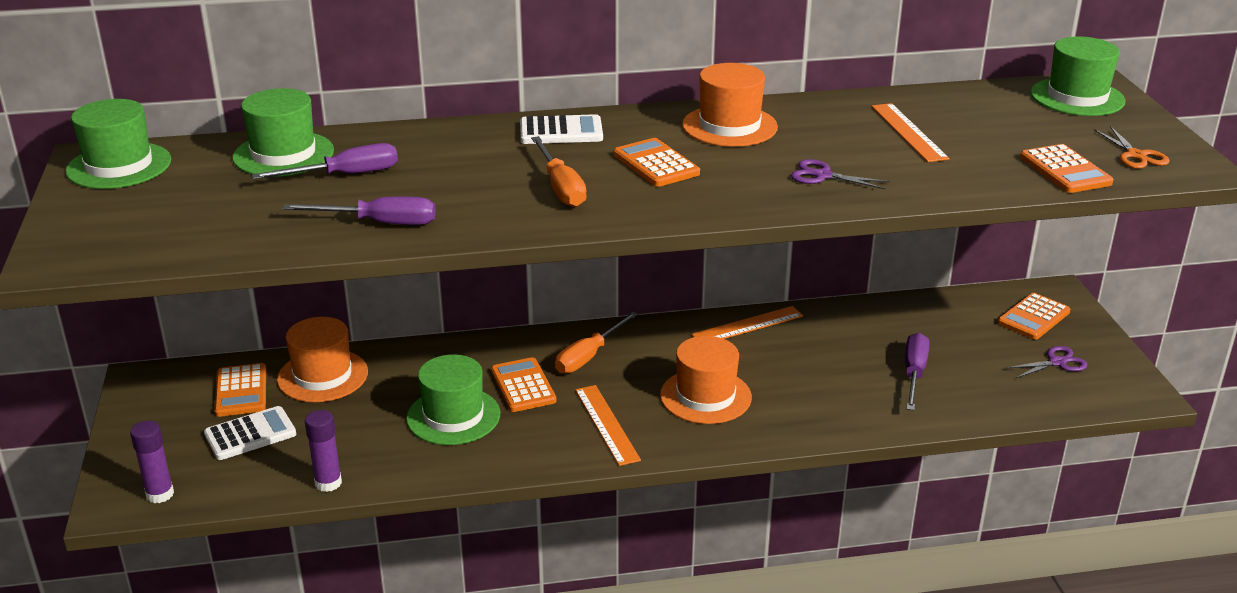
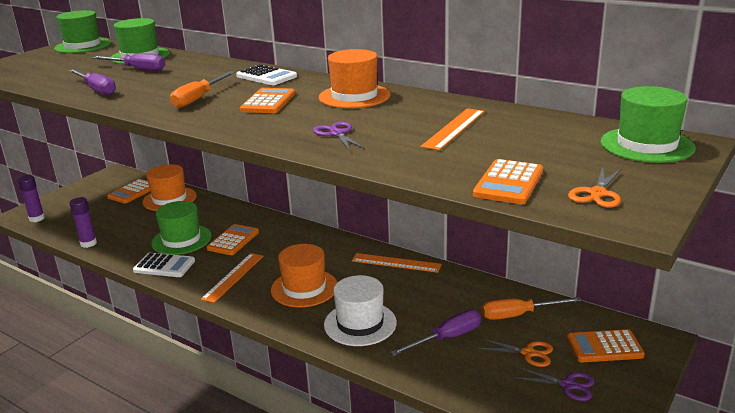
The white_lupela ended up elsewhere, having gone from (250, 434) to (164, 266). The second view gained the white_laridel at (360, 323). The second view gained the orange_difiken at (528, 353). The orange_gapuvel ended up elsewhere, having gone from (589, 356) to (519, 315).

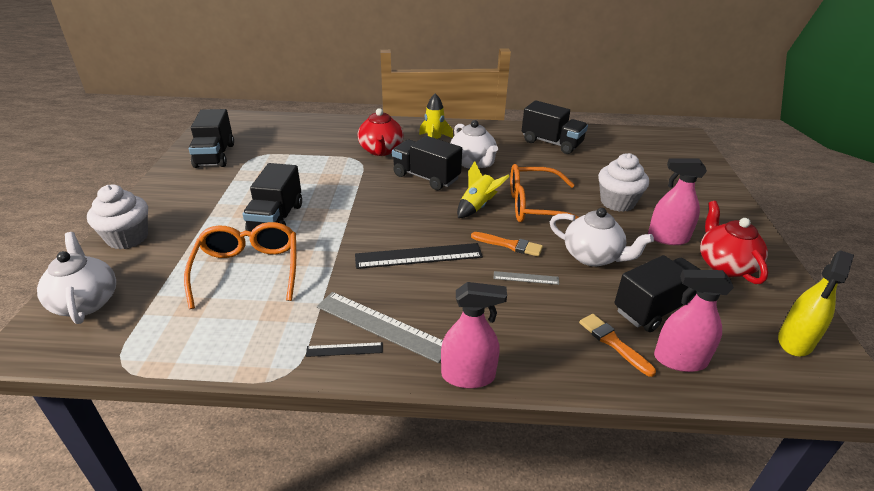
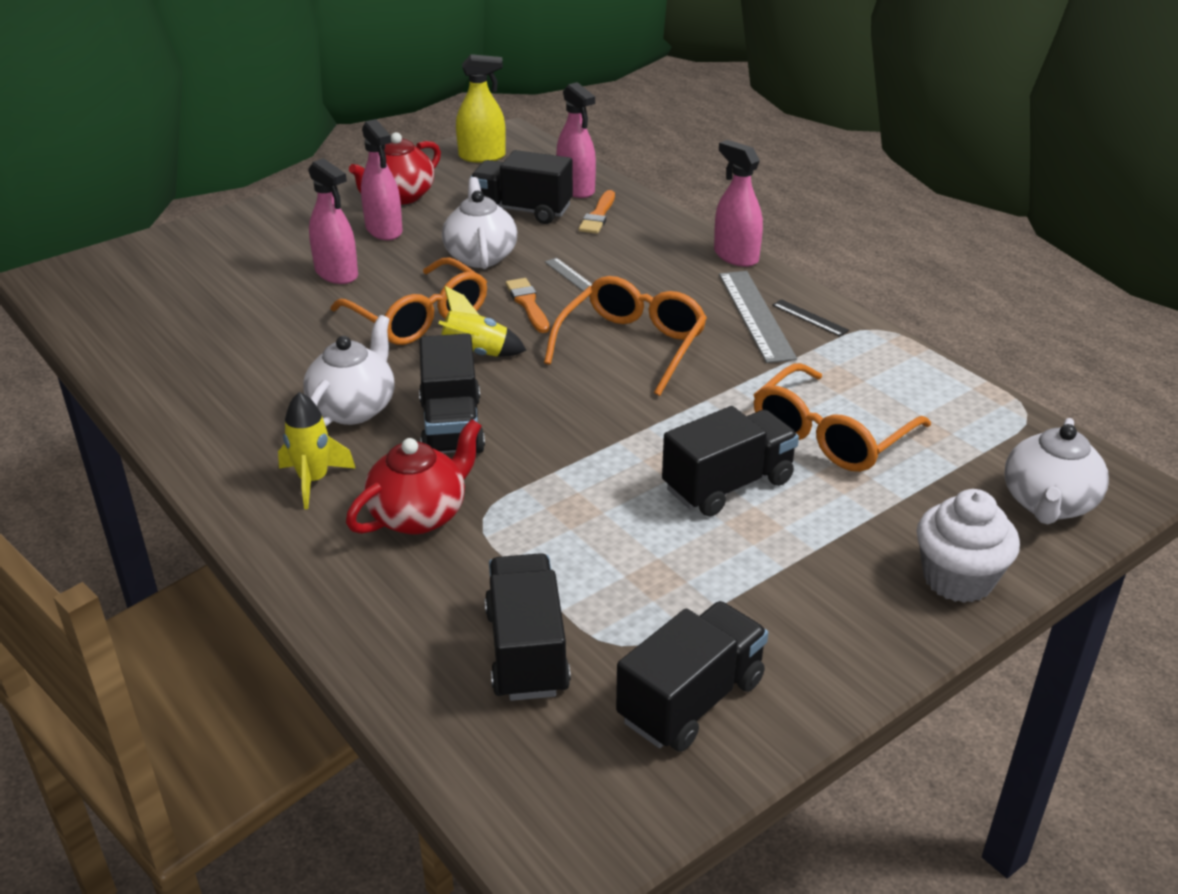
Where the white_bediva stood at (617, 202), the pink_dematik came to stand at (336, 273). The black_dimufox ended up elsewhere, having gone from (551, 143) to (526, 651). Where the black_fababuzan stood at (418, 256), the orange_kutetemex came to stand at (631, 346).

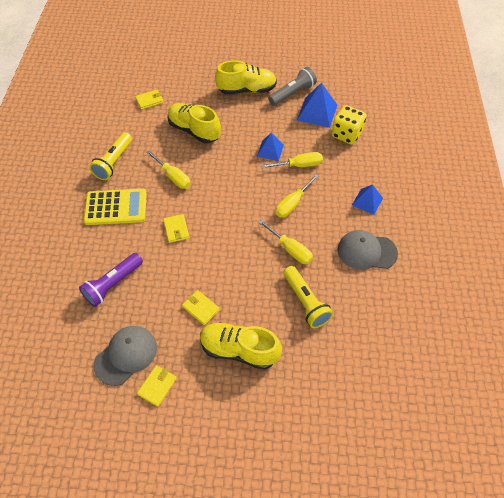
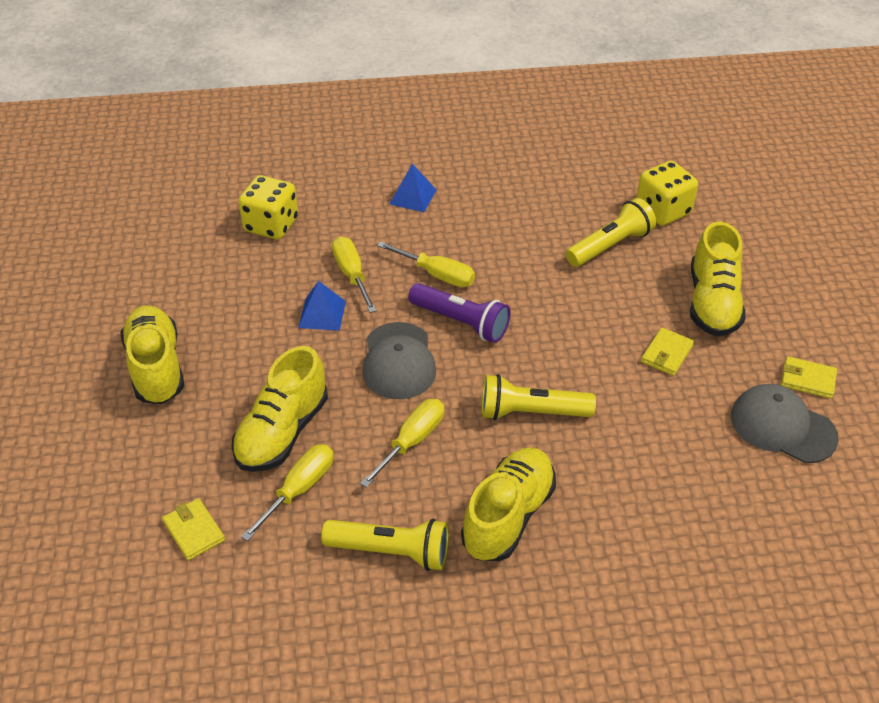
The yellow_gapuvel ended up elsewhere, having gone from (290, 249) to (299, 489). The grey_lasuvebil ended up elsewhere, having gone from (366, 251) to (398, 361). The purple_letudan ended up elsewhere, having gone from (113, 284) to (461, 322). Where the yellow_lupela stood at (116, 207), the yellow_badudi came to stand at (508, 516). Where the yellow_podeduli stood at (176, 229), the yellow_letudan came to stand at (531, 412). The second view gained the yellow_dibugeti at (662, 211). The second view lost the grey_letudan at (292, 93). The second view lost the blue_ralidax at (317, 112).

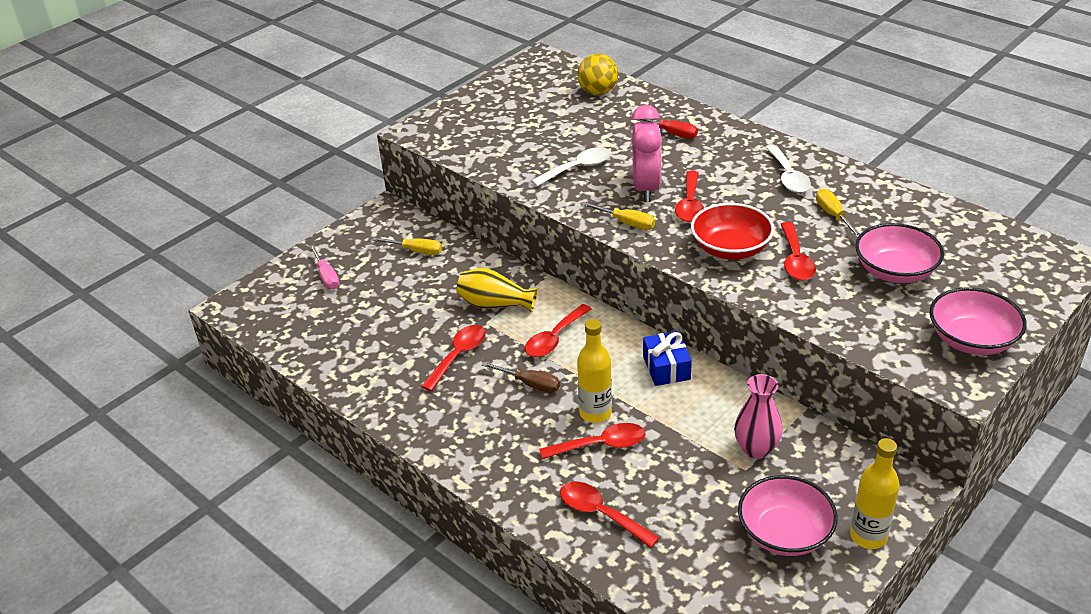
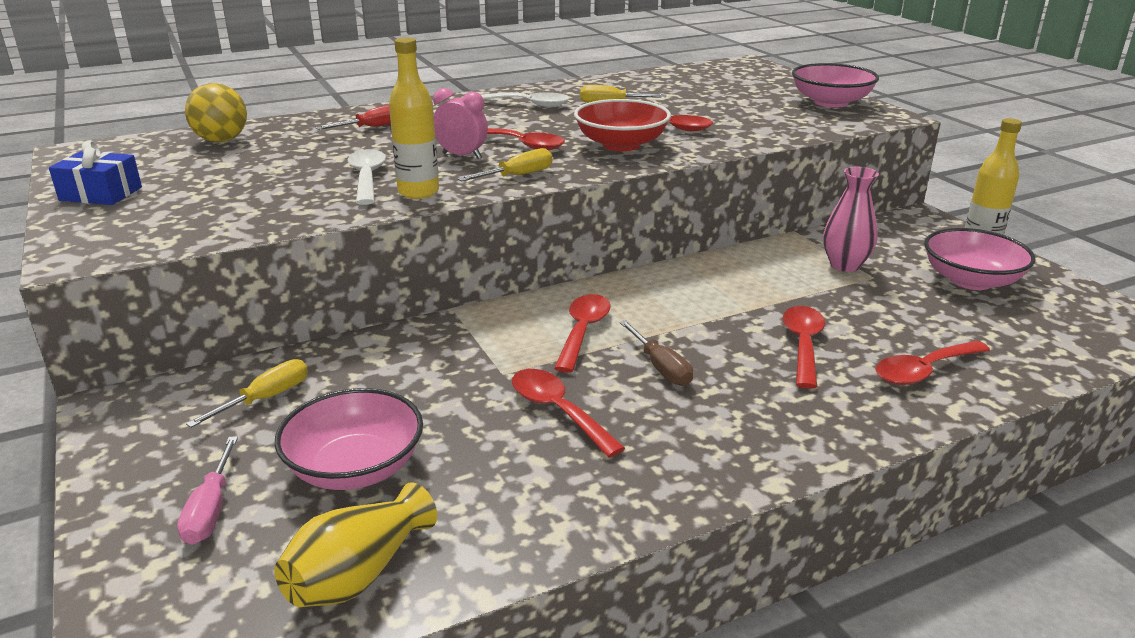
The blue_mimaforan ended up elsewhere, having gone from (666, 368) to (101, 194). The pink_gapuvel at (326, 276) ended up facing another way, 90 degrees clockwise from before. The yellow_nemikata ended up elsewhere, having gone from (495, 304) to (358, 574). The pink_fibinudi ended up elsewhere, having gone from (895, 271) to (355, 468). The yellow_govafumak ended up elsewhere, having gone from (595, 413) to (418, 192). The size of the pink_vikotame at (646, 188) changed by a factor of 0.62. The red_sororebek at (554, 338) ended up facing another way, 135 degrees counterclockwise from before. The brown_gapuvel at (530, 384) ended up facing another way, 105 degrees clockwise from before.

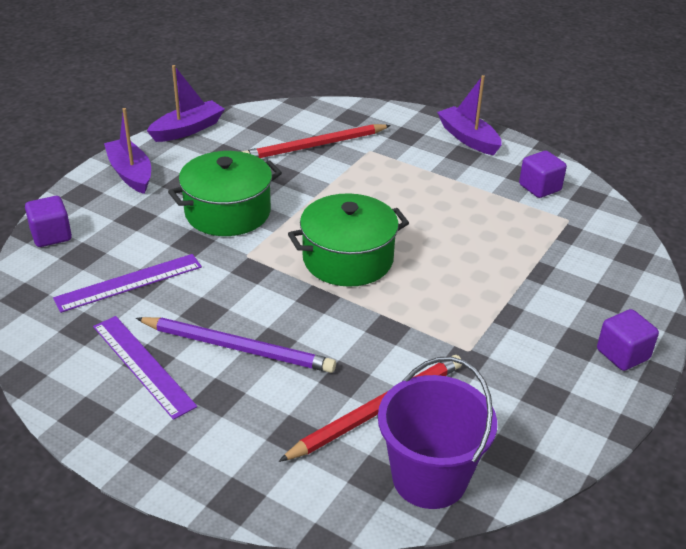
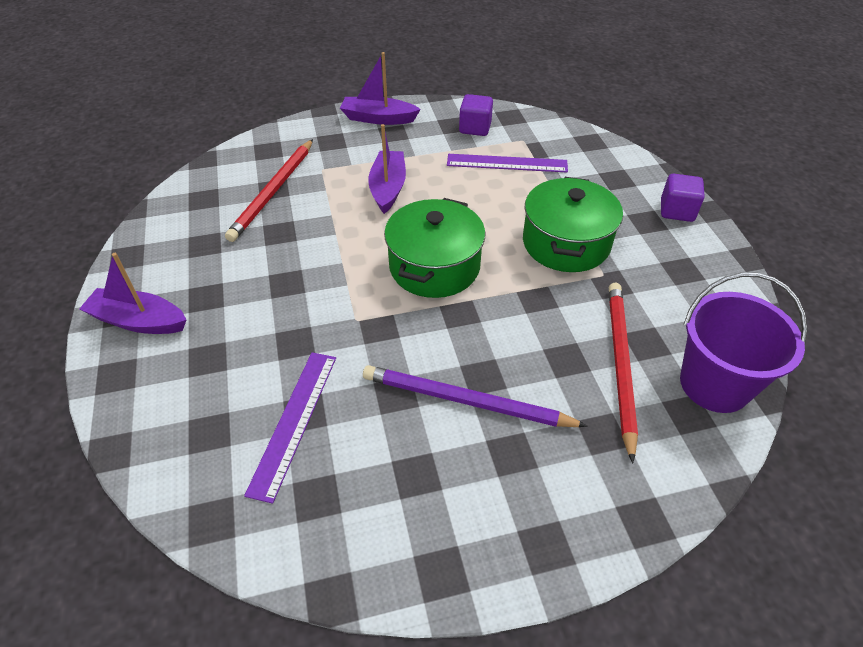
The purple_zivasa at (238, 348) ended up facing another way, 135 degrees counterclockwise from before. The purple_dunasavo ended up elsewhere, having gone from (187, 129) to (388, 188). The purple_fababuzan ended up elsewhere, having gone from (142, 365) to (507, 163). The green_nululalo ended up elsewhere, having gone from (228, 212) to (566, 243). The second view lost the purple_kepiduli at (51, 235).

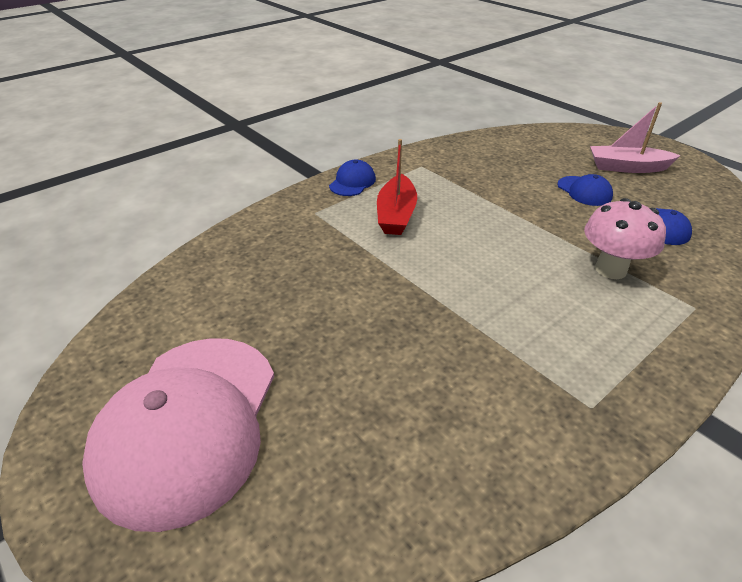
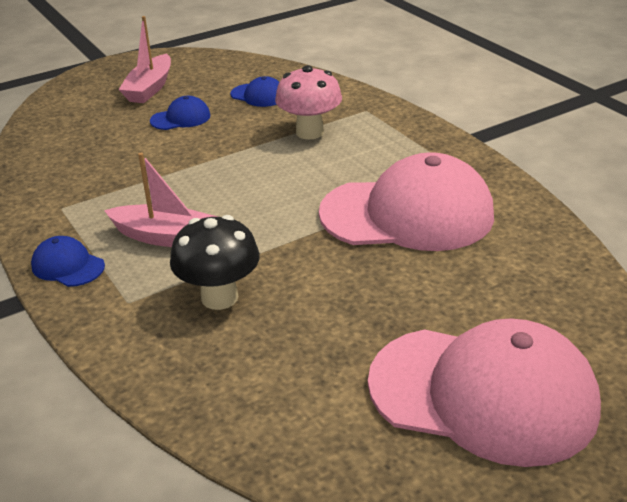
What was the red_dunasavo at (396, 215) turned into the pink_dunasavo at (166, 237). The second view gained the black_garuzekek at (219, 297). The second view gained the pink_lasuvebil at (407, 214).

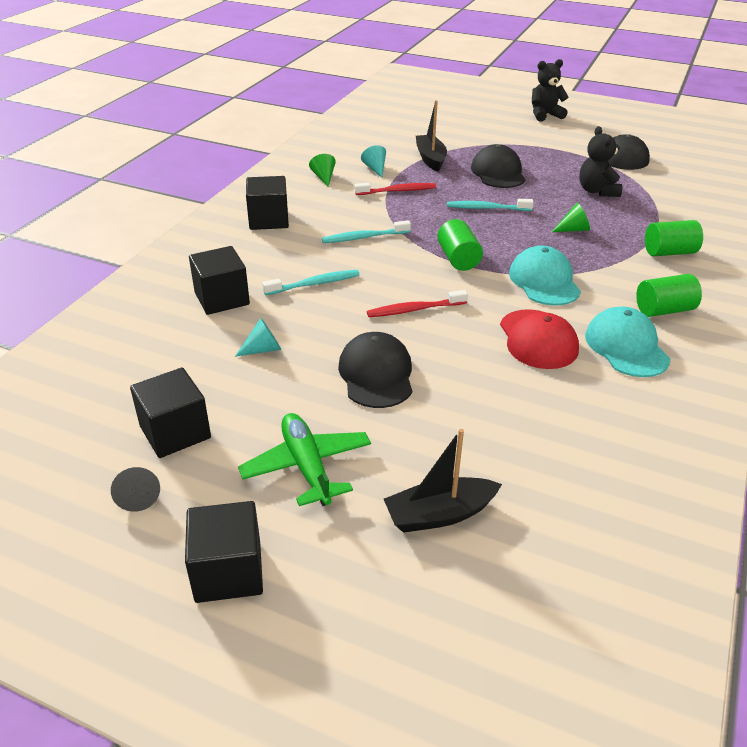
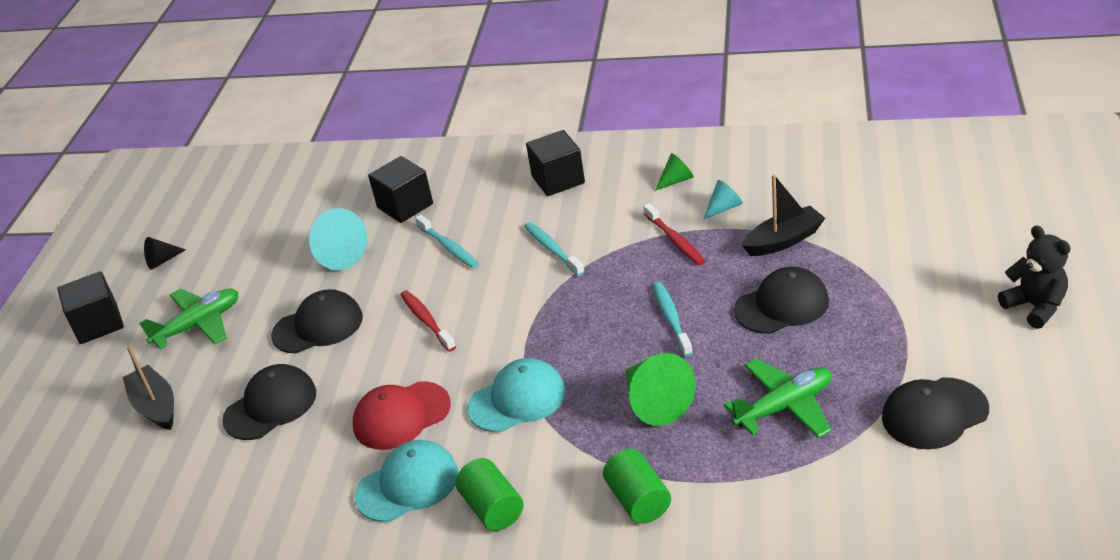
The second view gained the black_lasuvebil at (270, 406). The size of the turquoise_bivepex at (263, 349) changed by a factor of 1.81. The size of the green_bivepex at (573, 229) changed by a factor of 1.81. Where the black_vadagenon stood at (597, 191), the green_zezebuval came to stand at (784, 407). The second view lost the black_kepiduli at (175, 432). The second view lost the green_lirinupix at (458, 259).

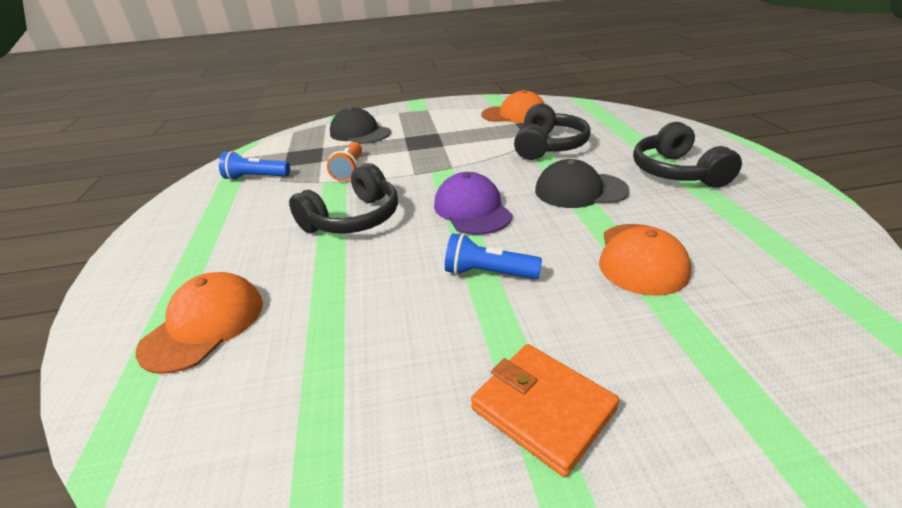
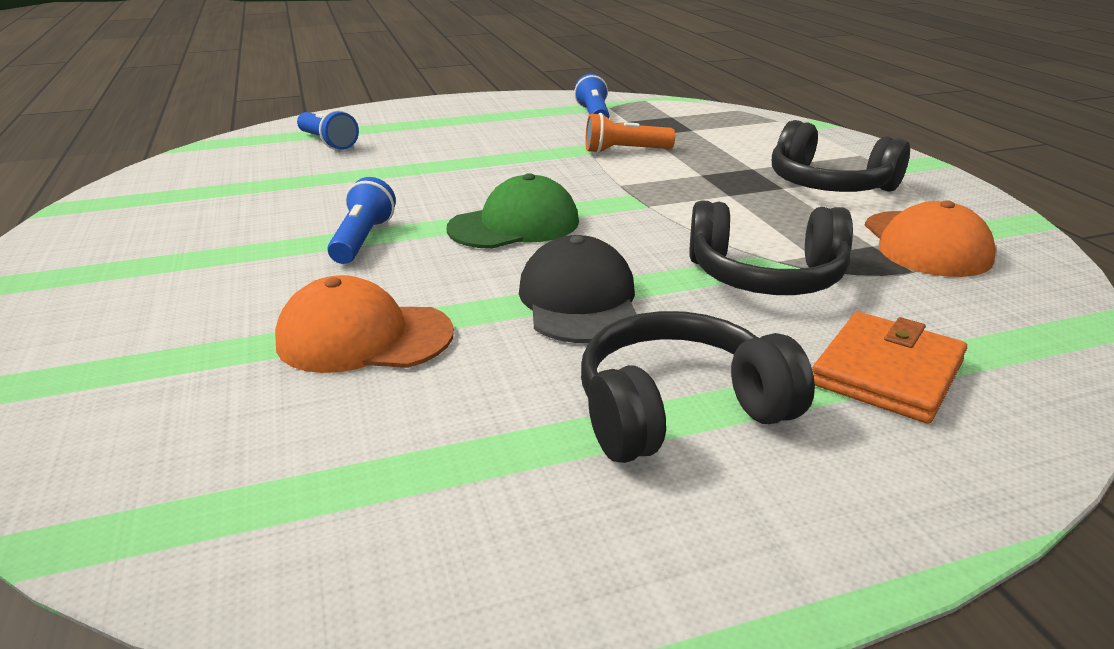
Where the orange_lasuvebil stood at (204, 325), the blue_letudan came to stand at (328, 142). What was the purple_lasuvebil at (472, 209) turned into the green_lasuvebil at (514, 225). The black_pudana ended up elsewhere, having gone from (353, 219) to (829, 185). The orange_podeduli ended up elsewhere, having gone from (543, 409) to (887, 373). The second view lost the black_lasuvebil at (360, 133).

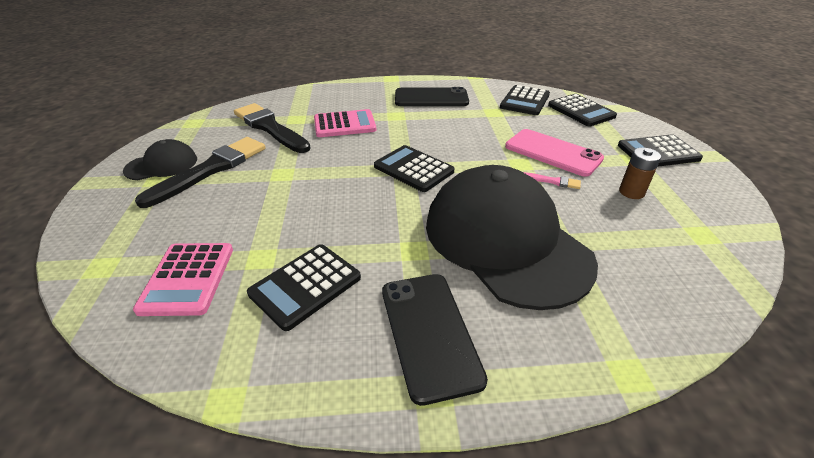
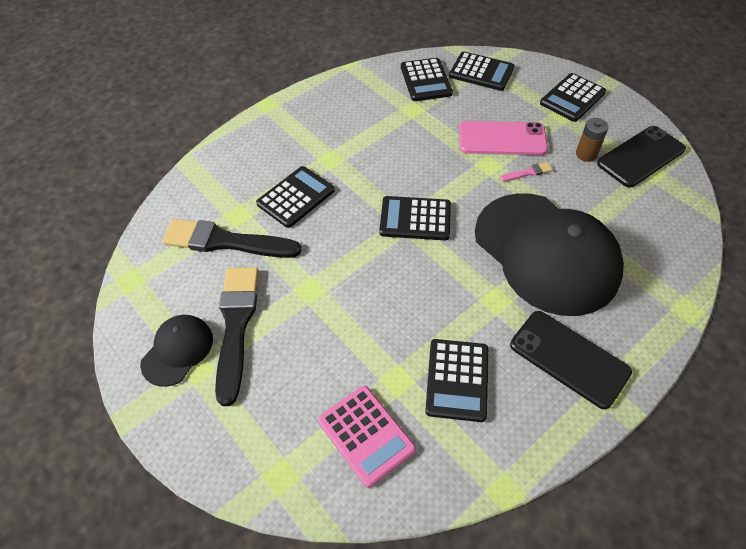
What was the pink_lupela at (344, 124) turned into the black_lupela at (296, 197). The black_lasuvebil at (505, 241) ended up facing another way, 150 degrees counterclockwise from before. The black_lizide ended up elsewhere, having gone from (431, 98) to (641, 157).

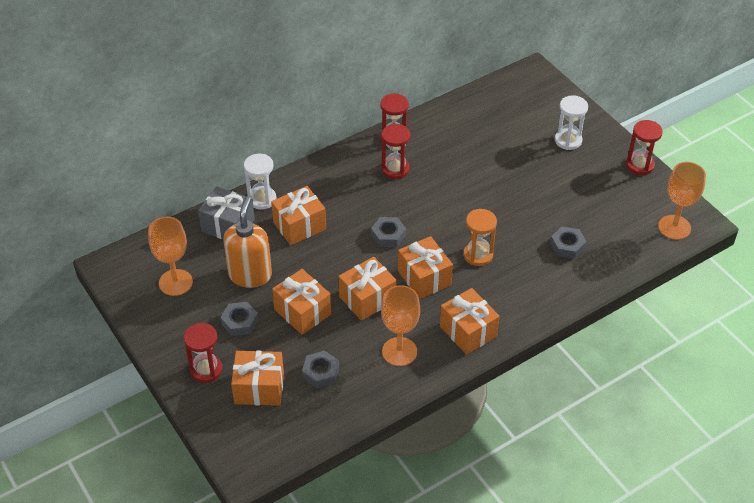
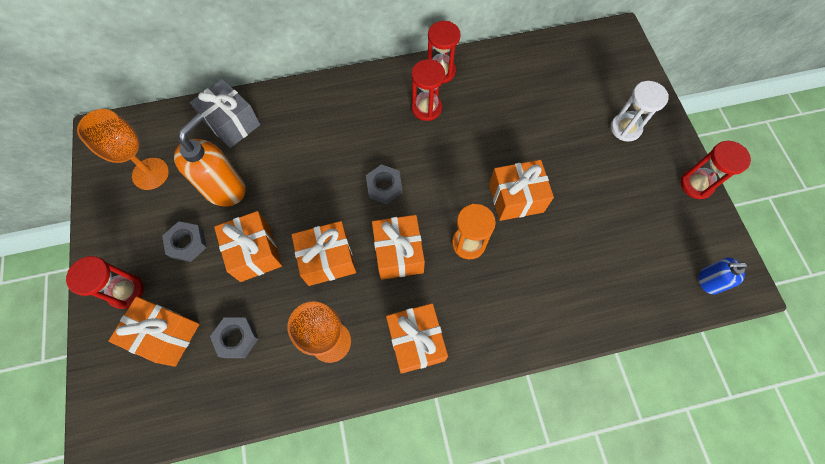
The orange_mimaforan ended up elsewhere, having gone from (299, 226) to (516, 198). Where the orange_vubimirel stood at (674, 227), the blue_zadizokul came to stand at (708, 281). The second view lost the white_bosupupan at (262, 199). The second view lost the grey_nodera at (567, 246).

